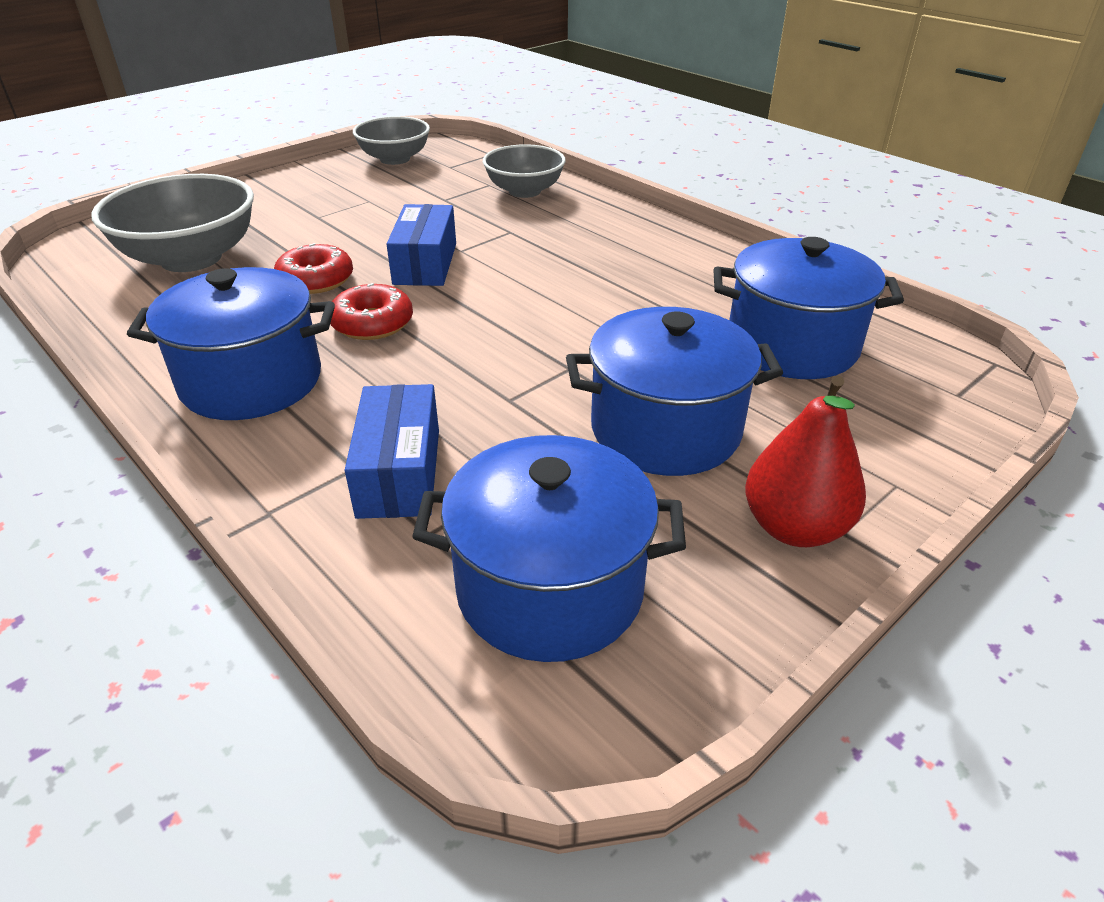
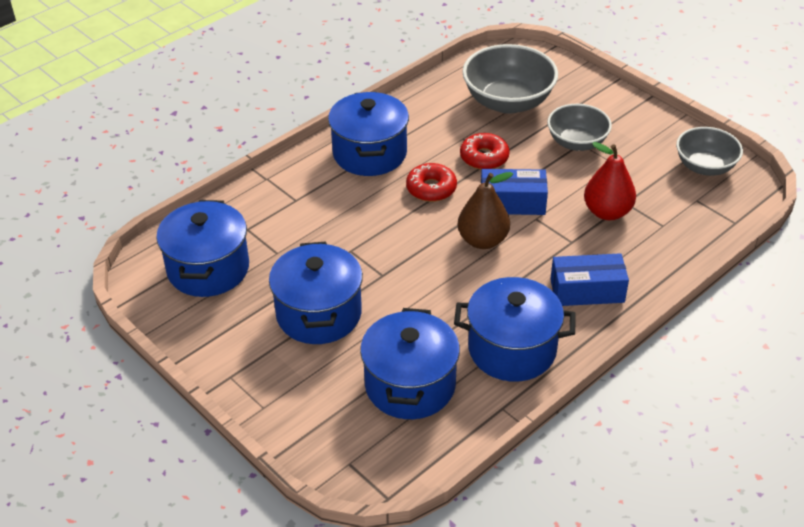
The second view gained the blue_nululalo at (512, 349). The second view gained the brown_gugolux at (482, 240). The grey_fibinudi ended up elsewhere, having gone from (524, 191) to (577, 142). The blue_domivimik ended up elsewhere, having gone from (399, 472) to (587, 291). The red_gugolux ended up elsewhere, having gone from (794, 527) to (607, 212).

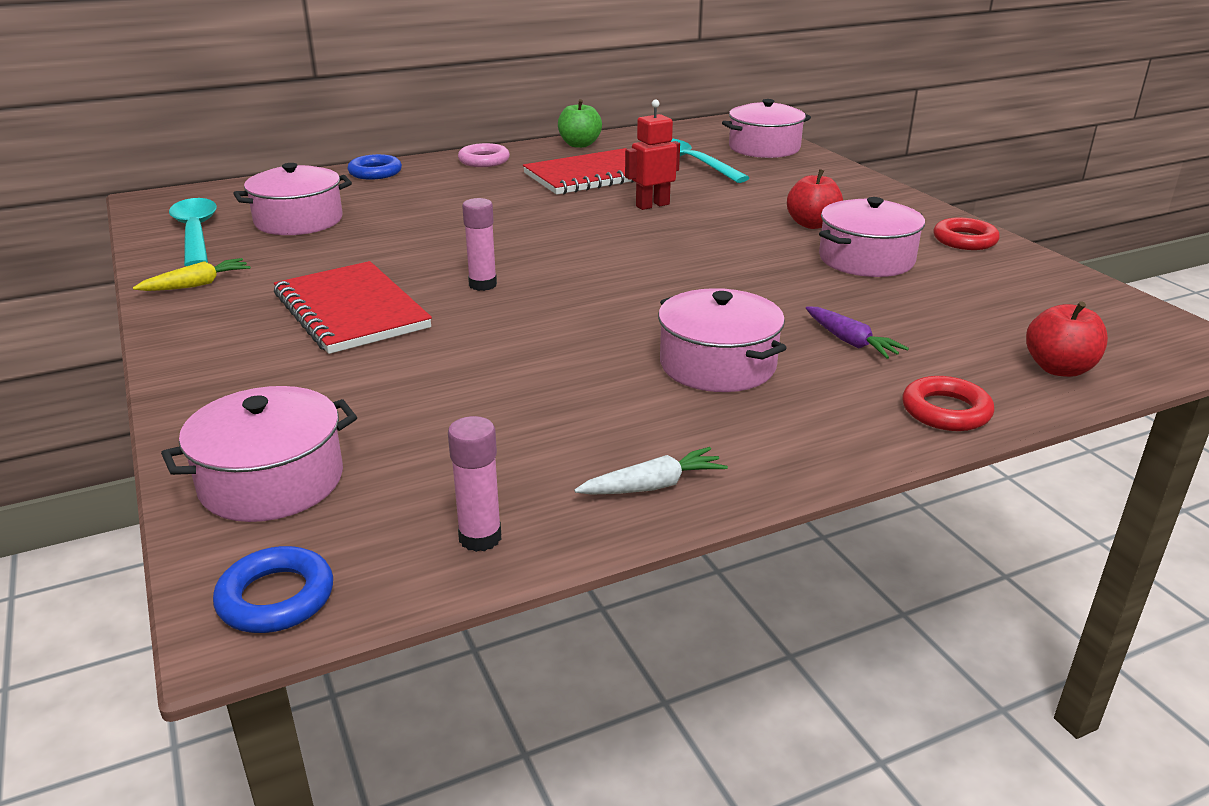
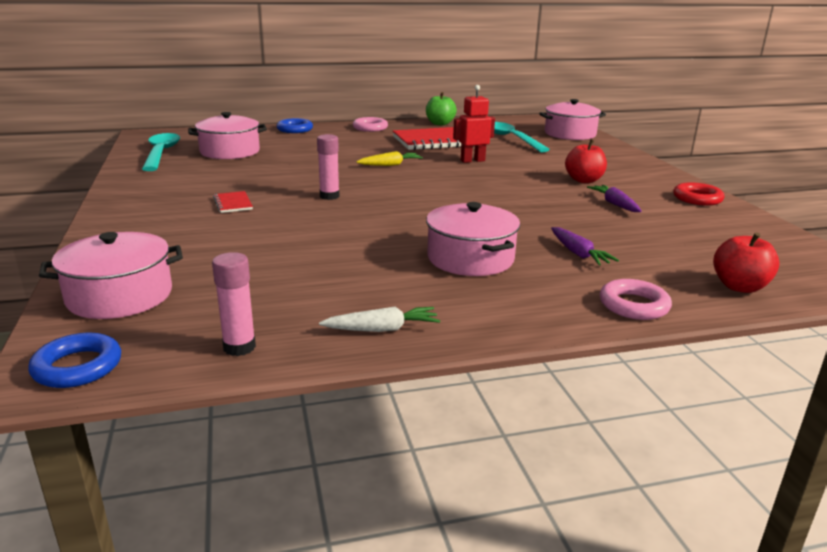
The size of the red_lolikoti at (351, 311) changed by a factor of 0.43. The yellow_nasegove ended up elsewhere, having gone from (197, 285) to (390, 165). Where the pink_nululalo stood at (866, 259), the purple_nasegove came to stand at (615, 204). What was the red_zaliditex at (946, 411) turned into the pink_zaliditex at (633, 305).

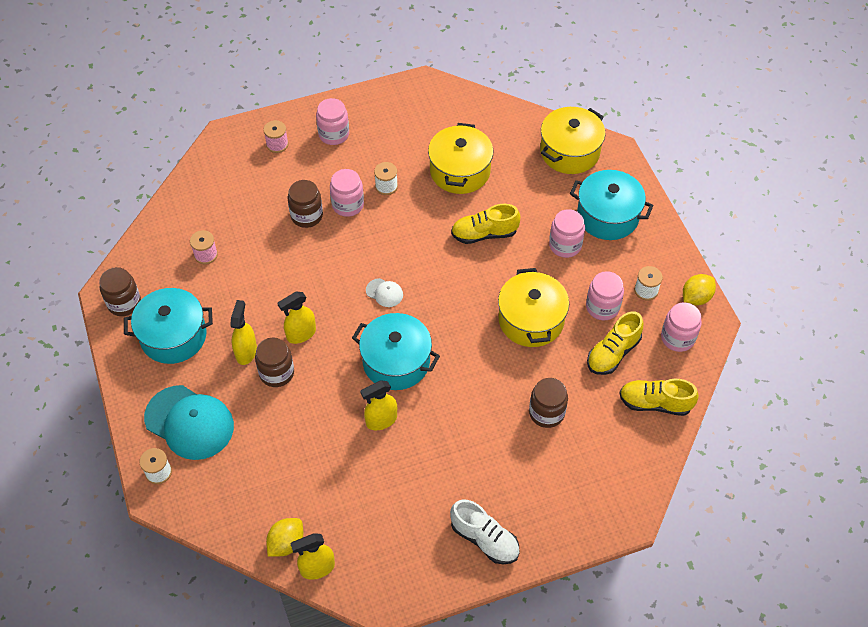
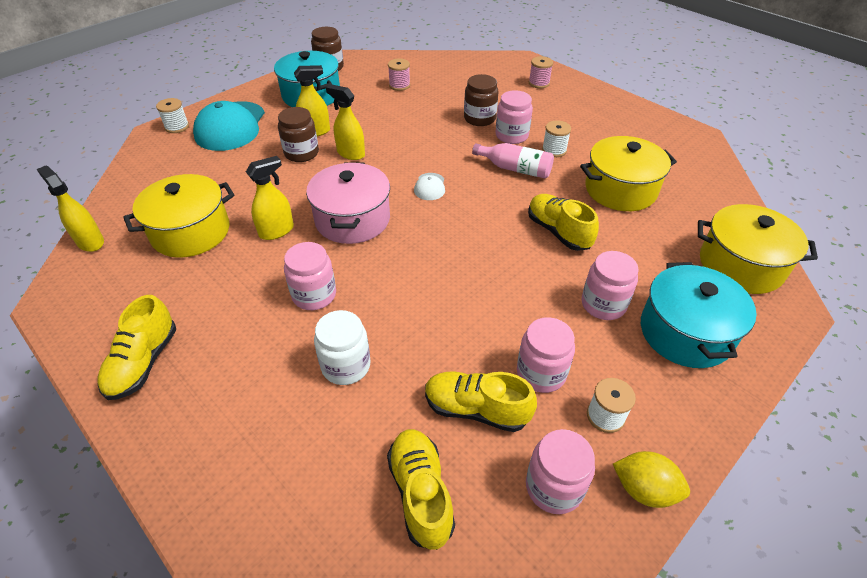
What was the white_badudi at (484, 539) turned into the yellow_badudi at (143, 362). The yellow_nululalo ended up elsewhere, having gone from (531, 320) to (191, 232). The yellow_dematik at (381, 420) ended up facing another way, 105 degrees clockwise from before. The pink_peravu ended up elsewhere, having gone from (334, 134) to (314, 295). What was the turquoise_nululalo at (396, 362) turned into the pink_nululalo at (352, 219). What was the brown_peravu at (546, 413) turned into the white_peravu at (346, 366). The second view gained the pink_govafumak at (515, 169). The second view lost the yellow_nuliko at (286, 543).

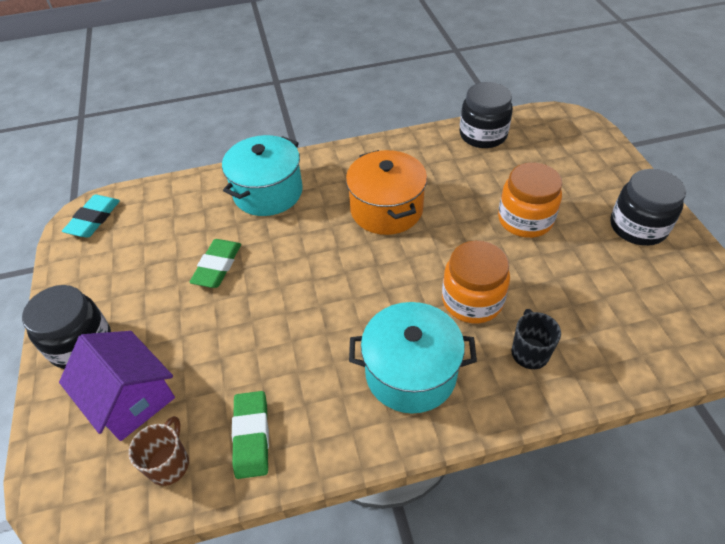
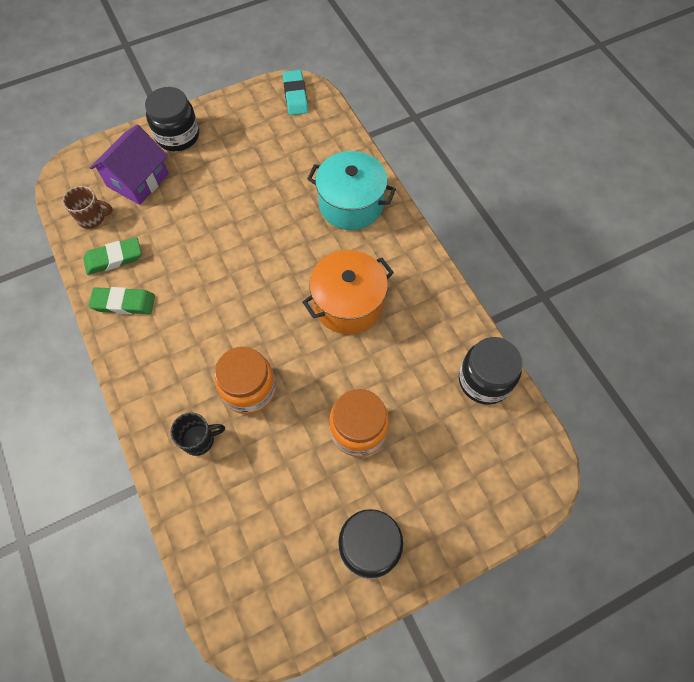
The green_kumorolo ended up elsewhere, having gone from (217, 266) to (123, 303). The turquoise_kumorolo at (94, 219) ended up facing another way, 75 degrees clockwise from before. The second view lost the turquoise_nululalo at (410, 372).

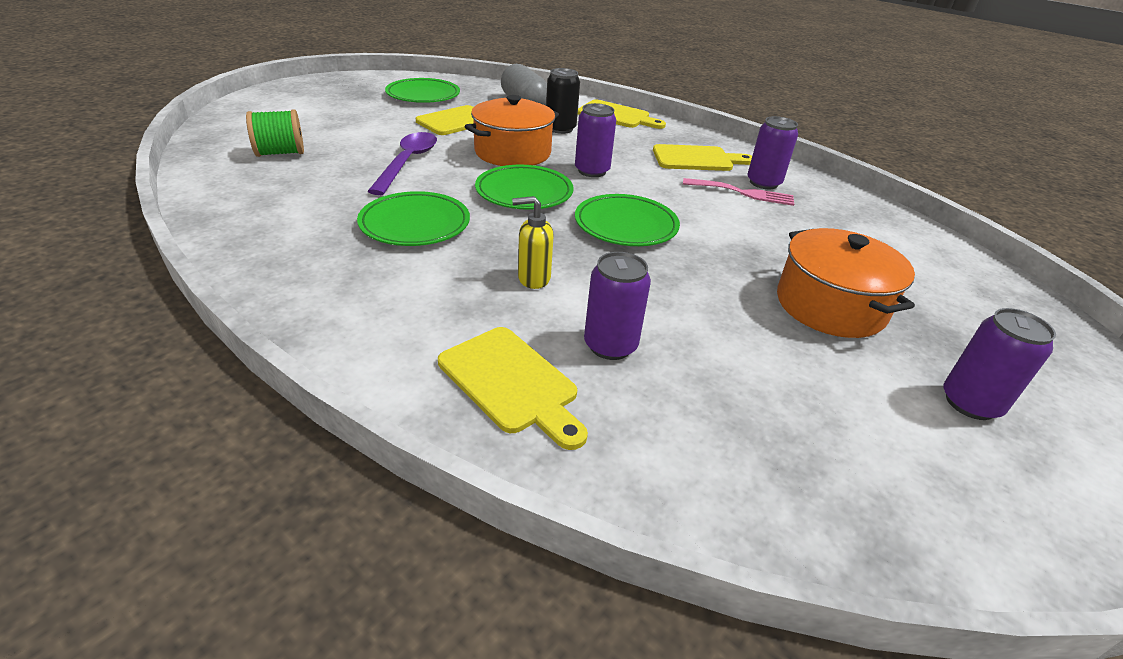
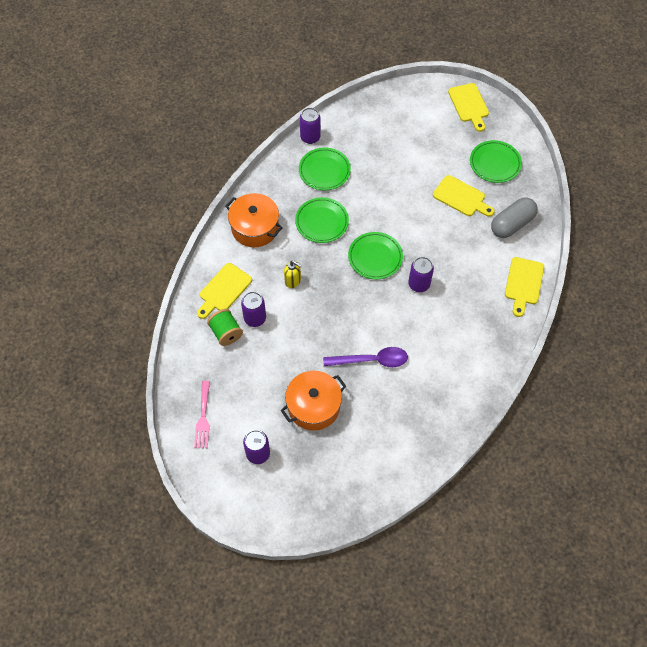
The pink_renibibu ended up elsewhere, having gone from (743, 193) to (203, 418). The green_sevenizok ended up elsewhere, having gone from (280, 153) to (226, 333). The orange_nululalo ended up elsewhere, having gone from (513, 152) to (255, 228). The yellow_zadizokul at (533, 278) ended up facing another way, 135 degrees clockwise from before. The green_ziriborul ended up elsewhere, having gone from (626, 225) to (324, 171). The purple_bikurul ended up elsewhere, having gone from (763, 183) to (310, 137). The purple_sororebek ended up elsewhere, having gone from (407, 163) to (371, 360). The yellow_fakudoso ended up elsewhere, having gone from (696, 159) to (469, 105). The second view lost the black_bikurul at (560, 129).

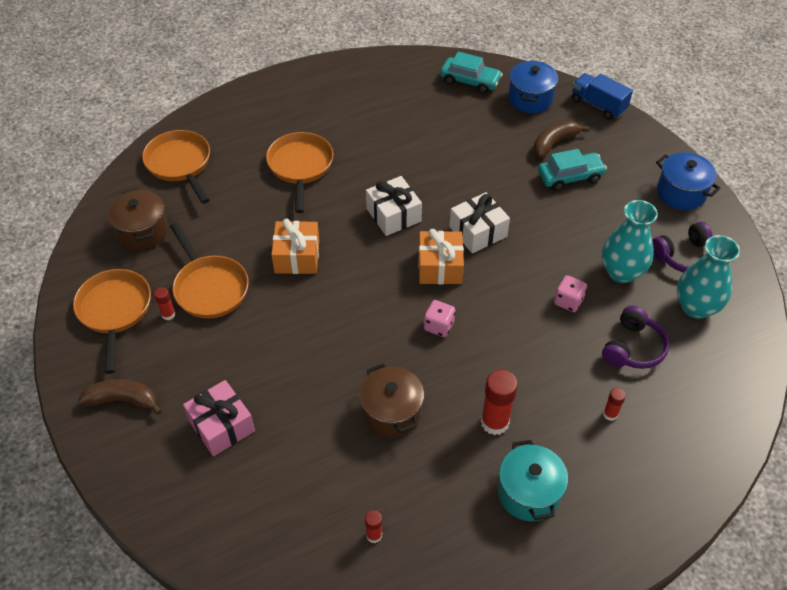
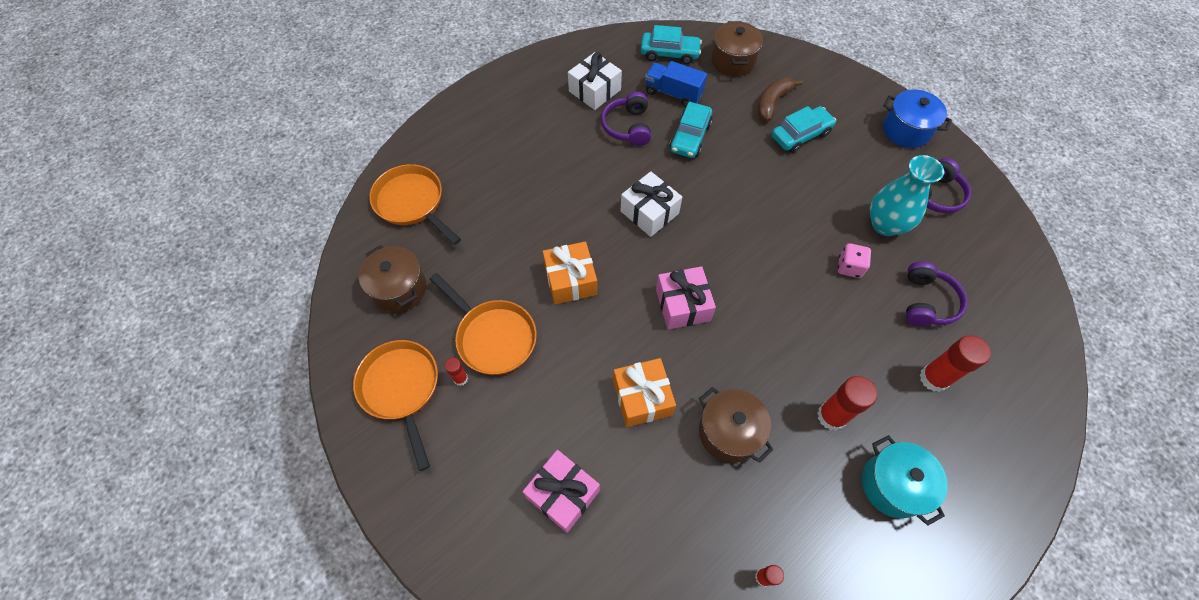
The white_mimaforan ended up elsewhere, having gone from (478, 232) to (595, 90). The second view gained the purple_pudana at (627, 127). The orange_mimaforan ended up elsewhere, having gone from (440, 267) to (642, 398). The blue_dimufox ended up elsewhere, having gone from (598, 105) to (673, 93). The second view gained the pink_mimaforan at (682, 305). The second view gained the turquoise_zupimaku at (690, 137). What was the blue_nululalo at (530, 99) turned into the brown_nululalo at (733, 61). The size of the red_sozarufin at (610, 414) changed by a factor of 1.92. The second view lost the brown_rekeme at (123, 400). The second view lost the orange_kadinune at (300, 167). The second view lost the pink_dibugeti at (438, 326). The second view lost the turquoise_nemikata at (696, 307).

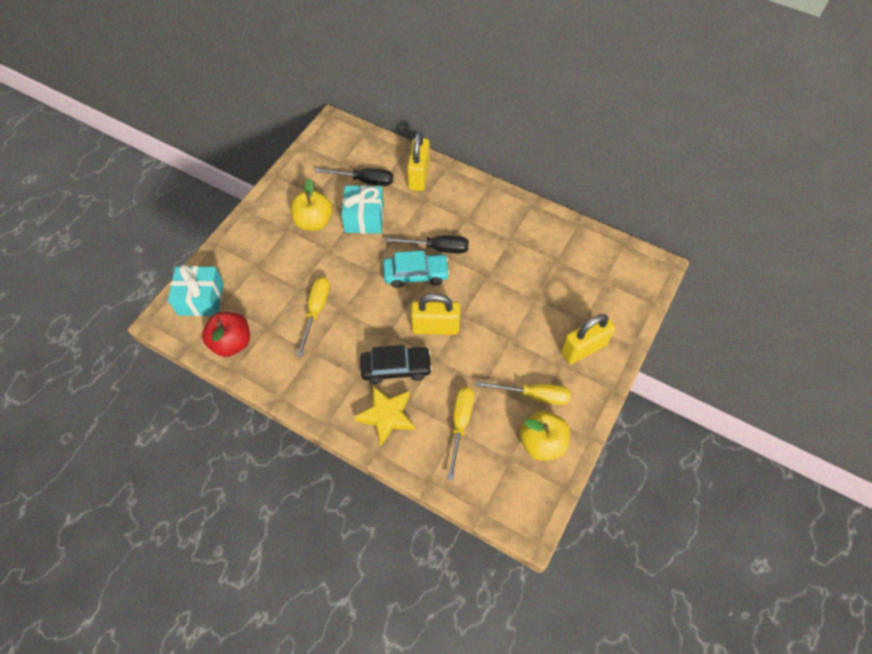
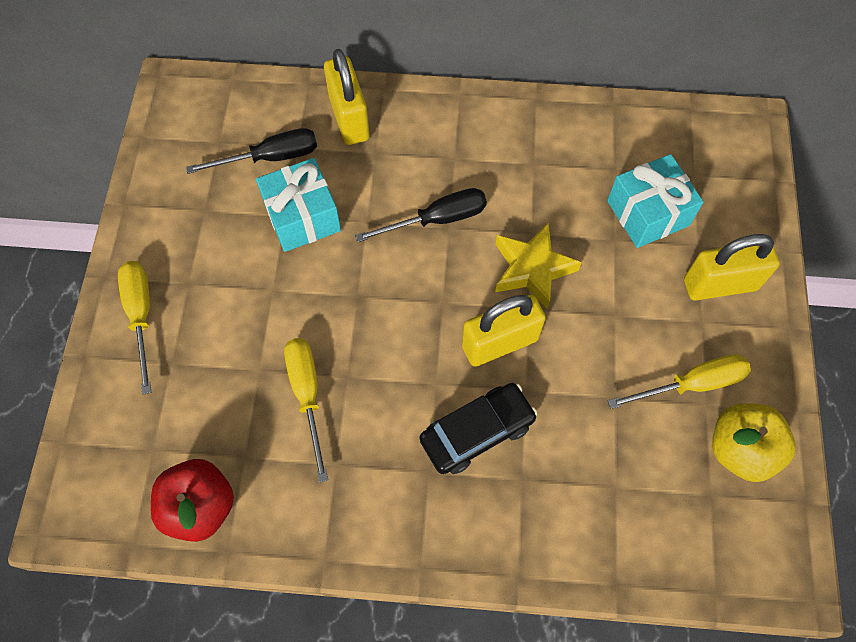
The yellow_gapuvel ended up elsewhere, having gone from (460, 424) to (141, 315). The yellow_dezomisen ended up elsewhere, having gone from (387, 416) to (532, 269). The turquoise_mimaforan ended up elsewhere, having gone from (201, 299) to (648, 213). The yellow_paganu at (583, 348) ended up facing another way, 45 degrees clockwise from before. The second view lost the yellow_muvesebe at (314, 222). The second view lost the turquoise_zupimaku at (416, 274).

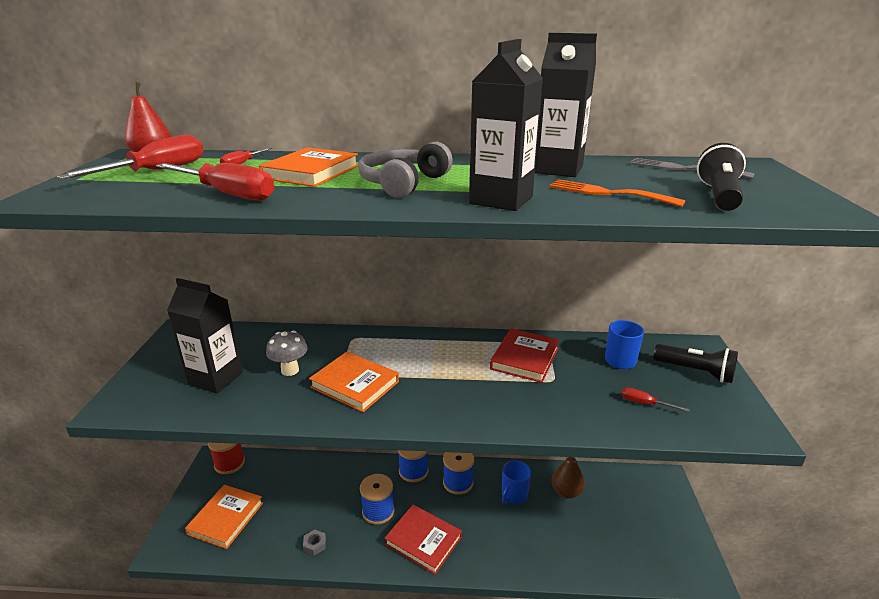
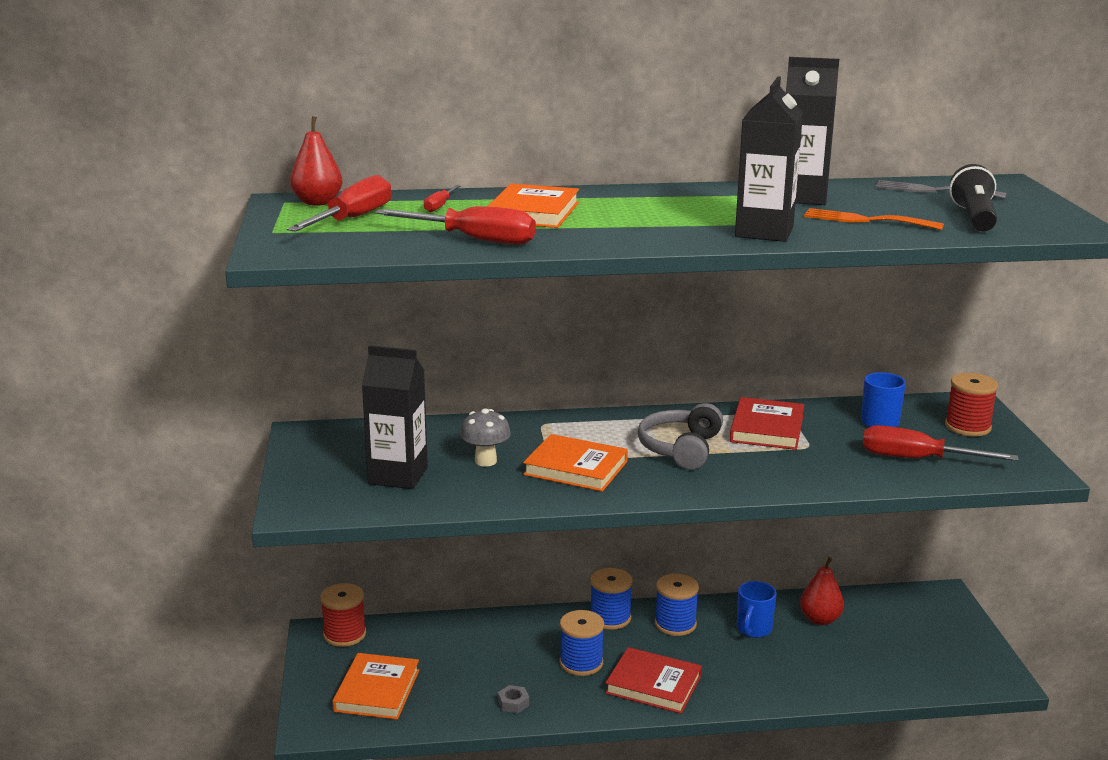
The grey_pudana ended up elsewhere, having gone from (403, 183) to (680, 448). What was the brown_gugolux at (566, 492) turned into the red_gugolux at (820, 619). The size of the red_gapuvel at (644, 403) changed by a factor of 2.02. Where the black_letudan stood at (695, 372), the red_sevenizok came to stand at (967, 427).

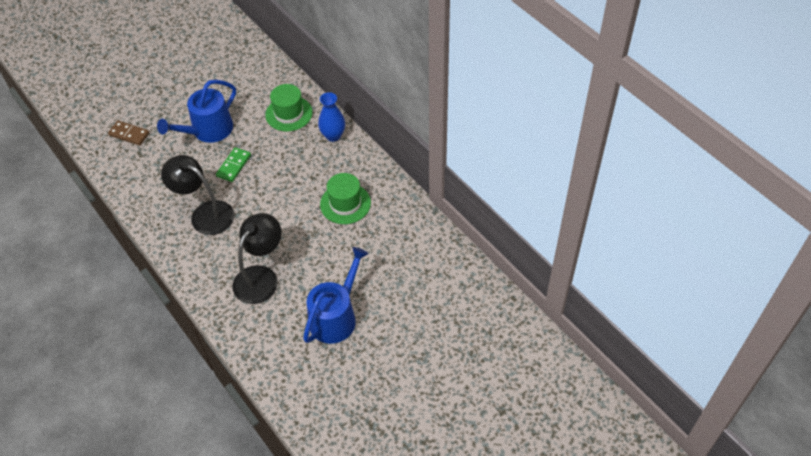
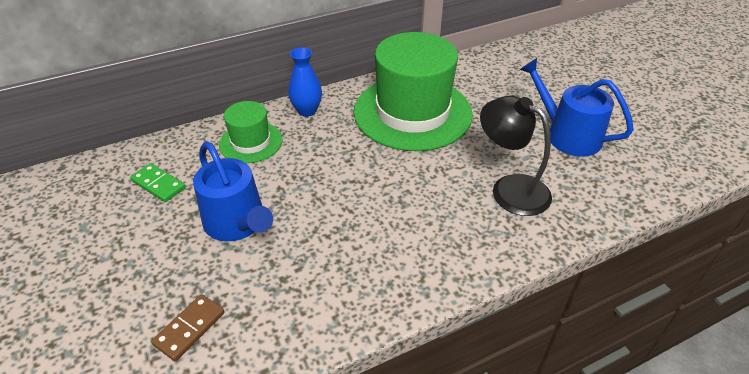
The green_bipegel ended up elsewhere, having gone from (234, 166) to (158, 184). The size of the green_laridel at (345, 203) changed by a factor of 2.00. The second view lost the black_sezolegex at (205, 213).

